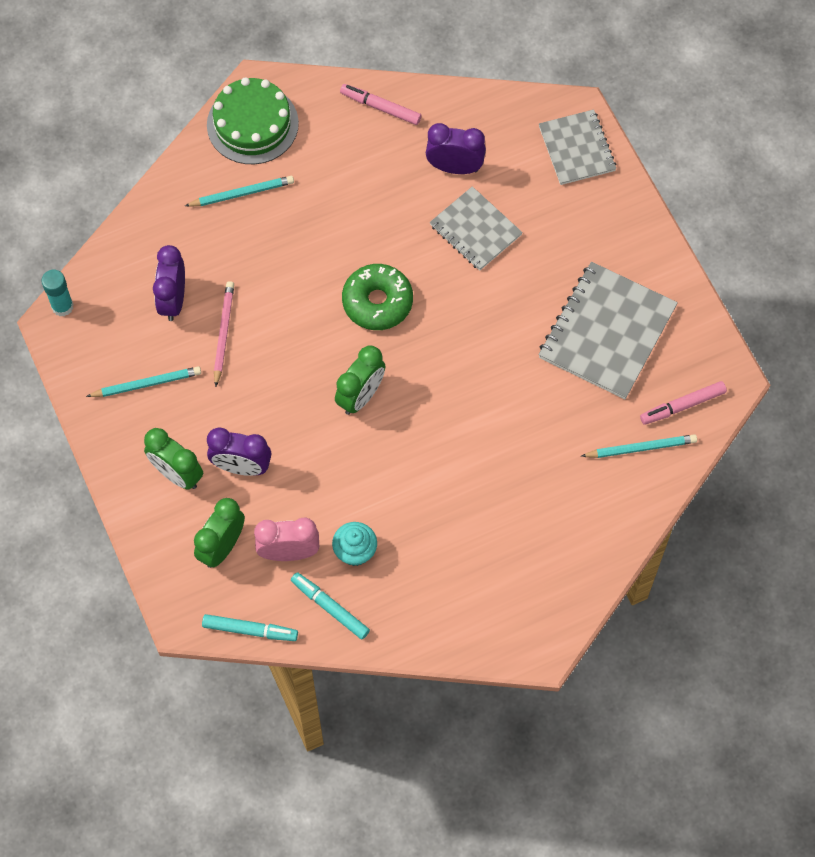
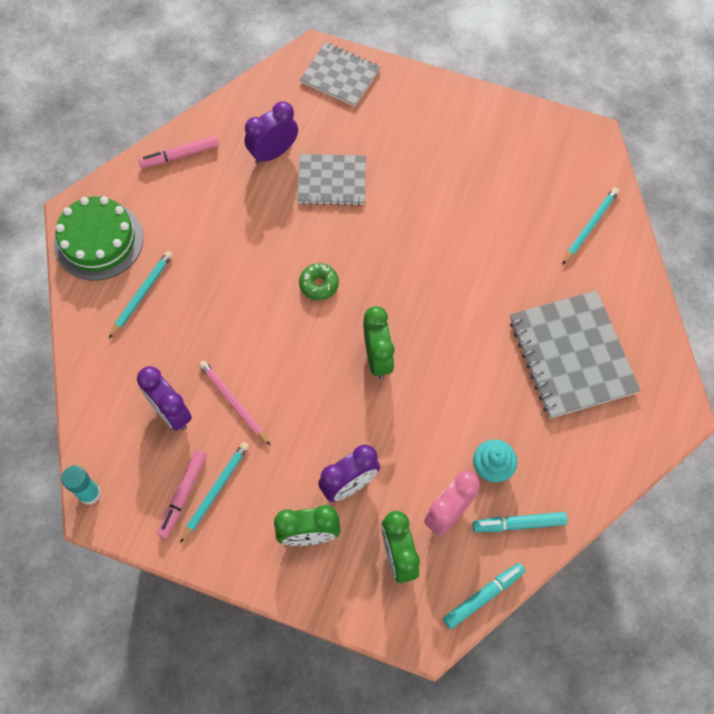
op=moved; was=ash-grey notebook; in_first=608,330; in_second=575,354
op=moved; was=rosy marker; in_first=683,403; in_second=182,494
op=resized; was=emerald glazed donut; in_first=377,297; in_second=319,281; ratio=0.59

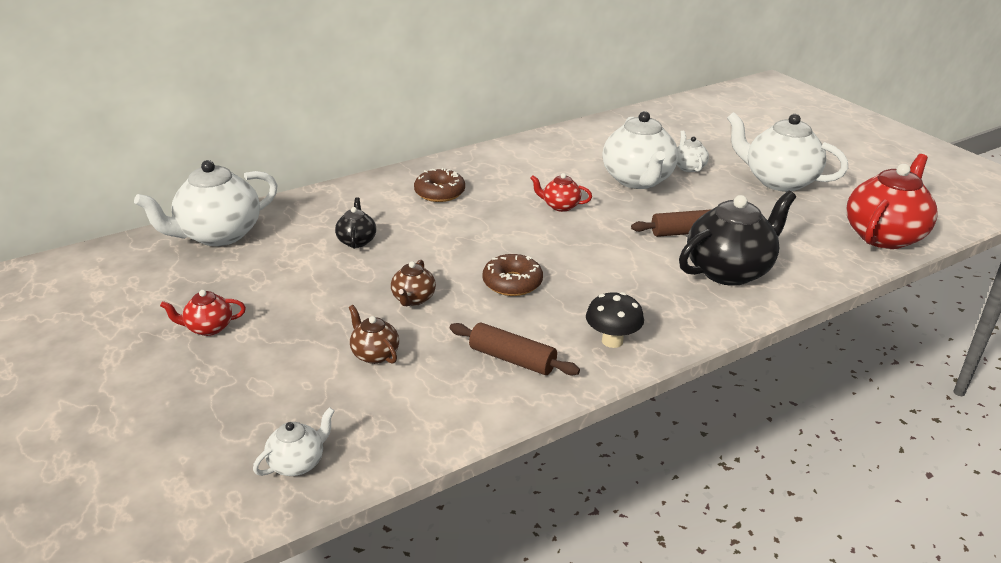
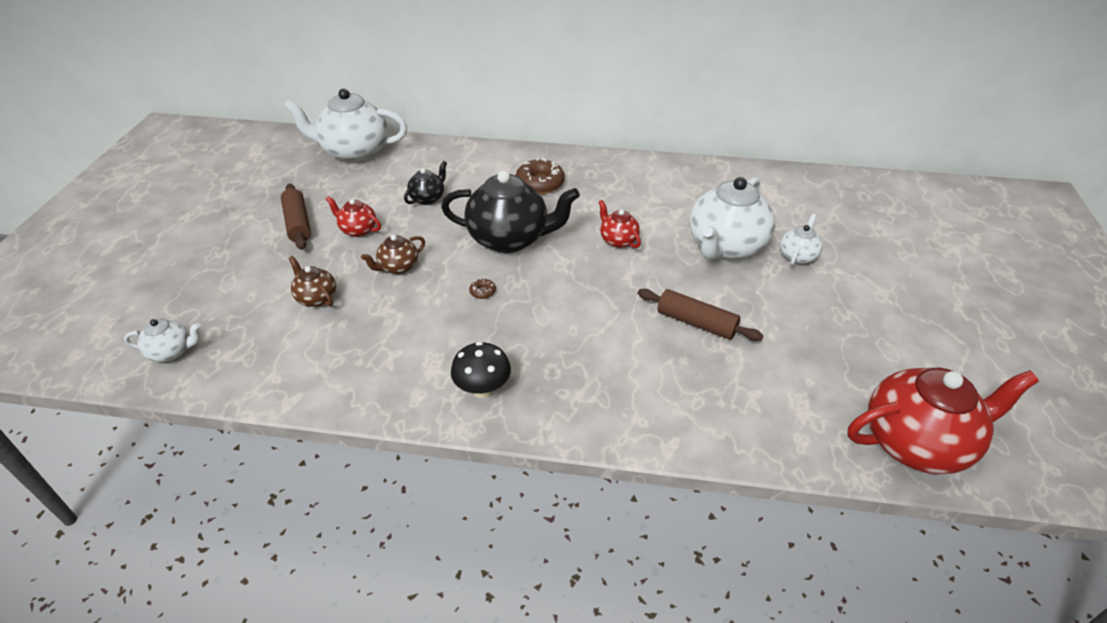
op=removed; was=pure white teapot; in_first=787,152
op=moved; was=scarlet teapot; in_first=203,313; in_second=353,216
op=moved; was=brown dough roller; in_first=515,349; in_second=296,217
op=moved; was=ebony teapot; in_first=737,238; in_second=510,211
op=turned; was=brown teapot; in_first=374,334; in_second=312,281; clockwise=-45
op=resized; was=brown glazed donut; in_first=513,275; in_second=482,289; ratio=0.45

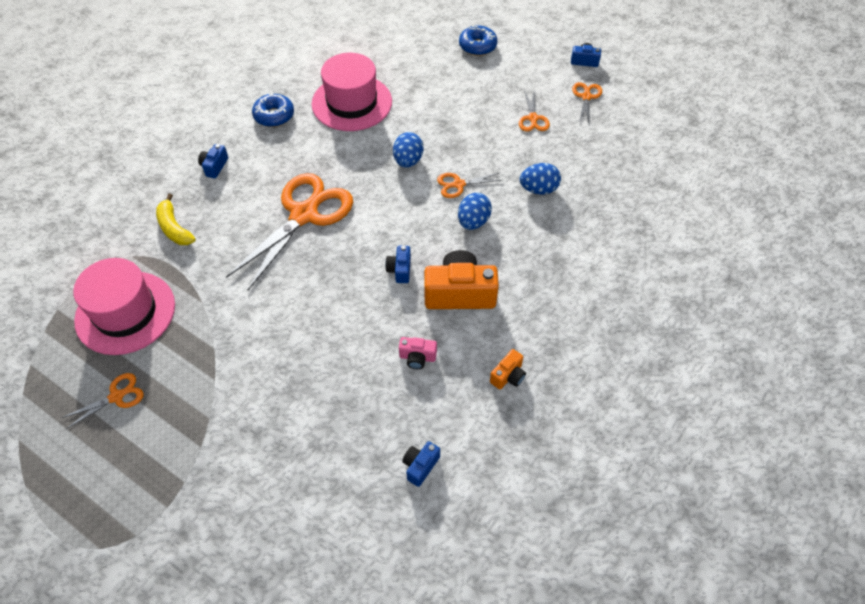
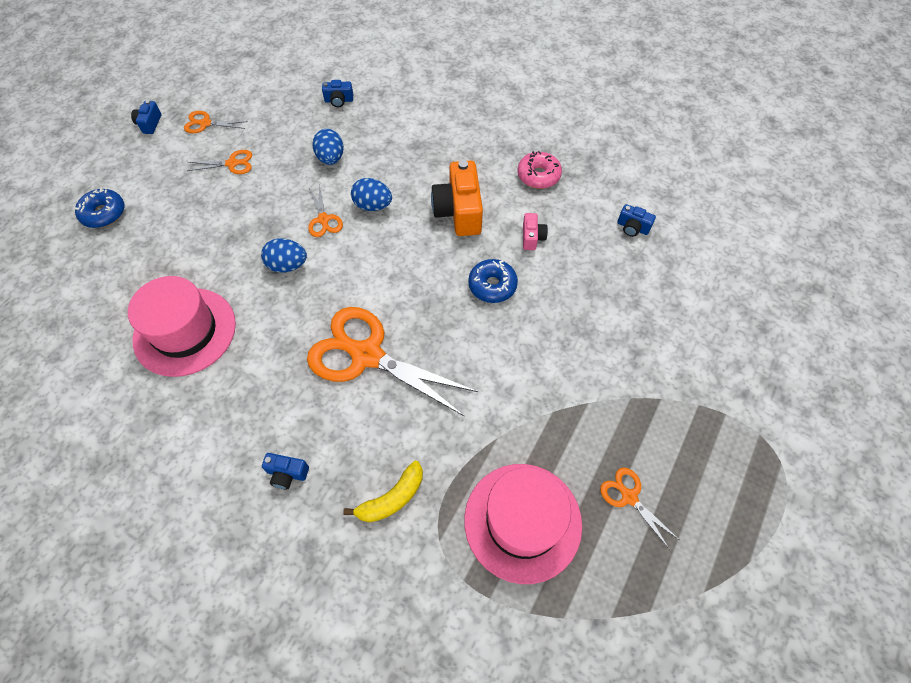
op=moved; was=cobalt glazed donut; in_first=273,110; in_second=493,281
op=moved; was=cobalt camera; in_first=398,264; in_second=337,93
op=replaced; was=orange camera; now=rosy glazed donut; in_first=508,369; in_second=539,170

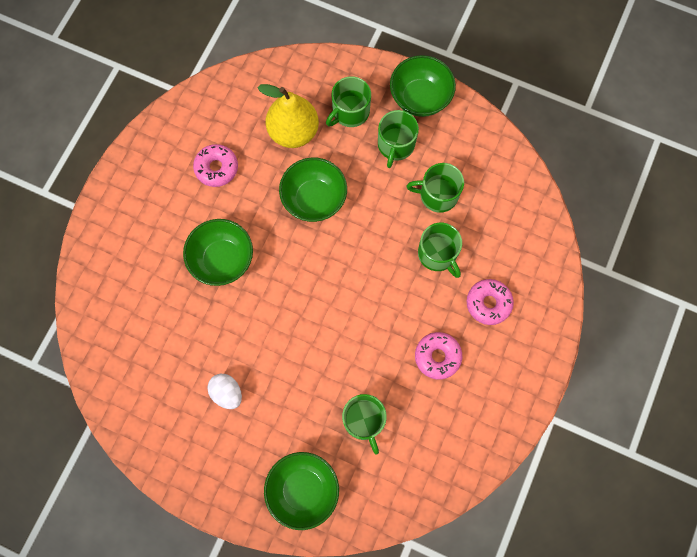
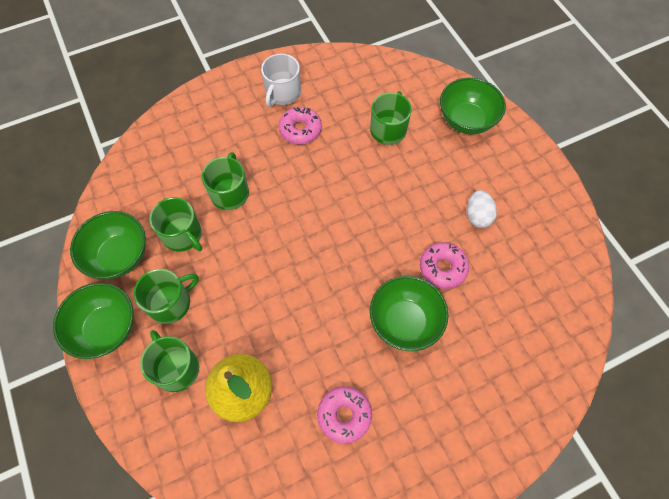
op=added; now=pure white coffee mug; in_second=281,80
op=moved; was=emerald bowl; in_first=313,190; in_second=108,245
op=moved; was=rosy glazed donut; in_first=490,302; in_second=444,265
op=turned; was=emerald coffee mug; in_first=348,101; in_second=169,361; clockwise=-120

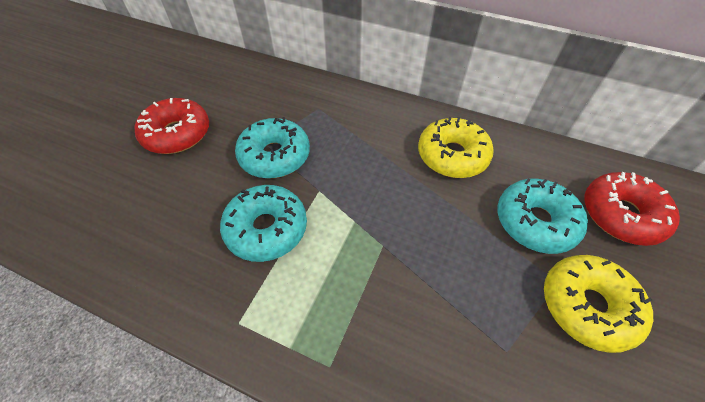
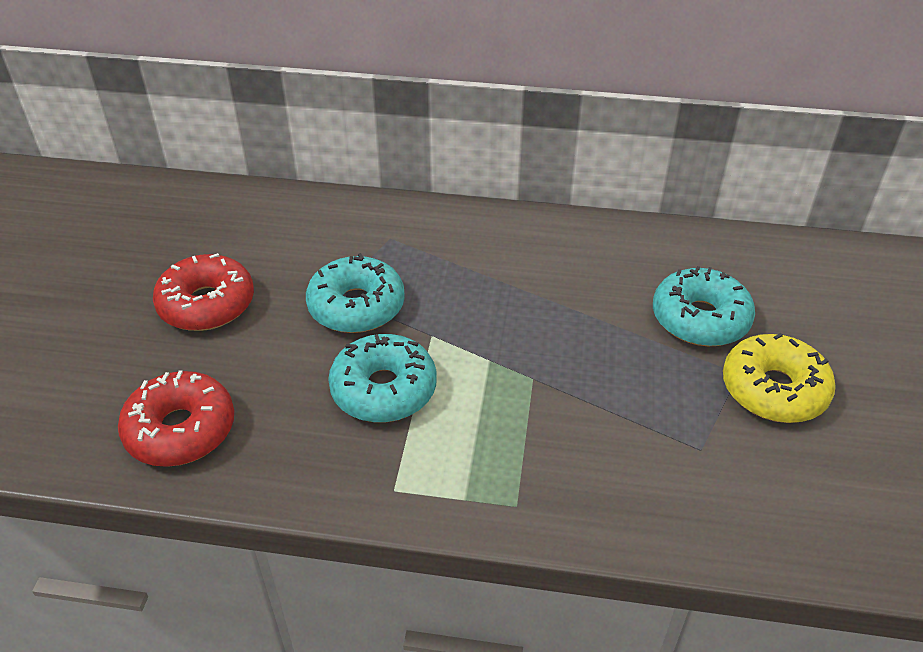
op=removed; was=bright yellow glazed donut; in_first=456,147
op=moved; was=scarlet glazed donut; in_first=632,209; in_second=176,418

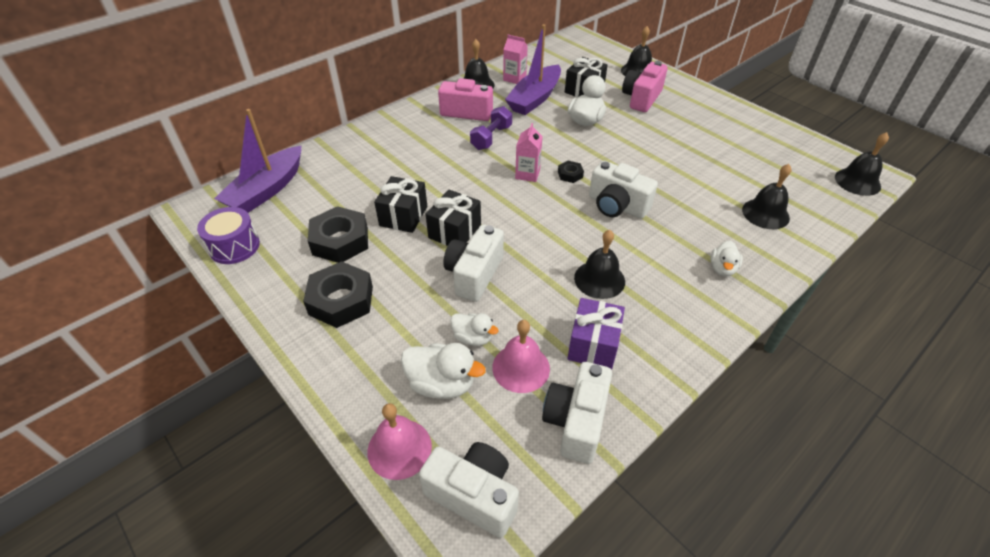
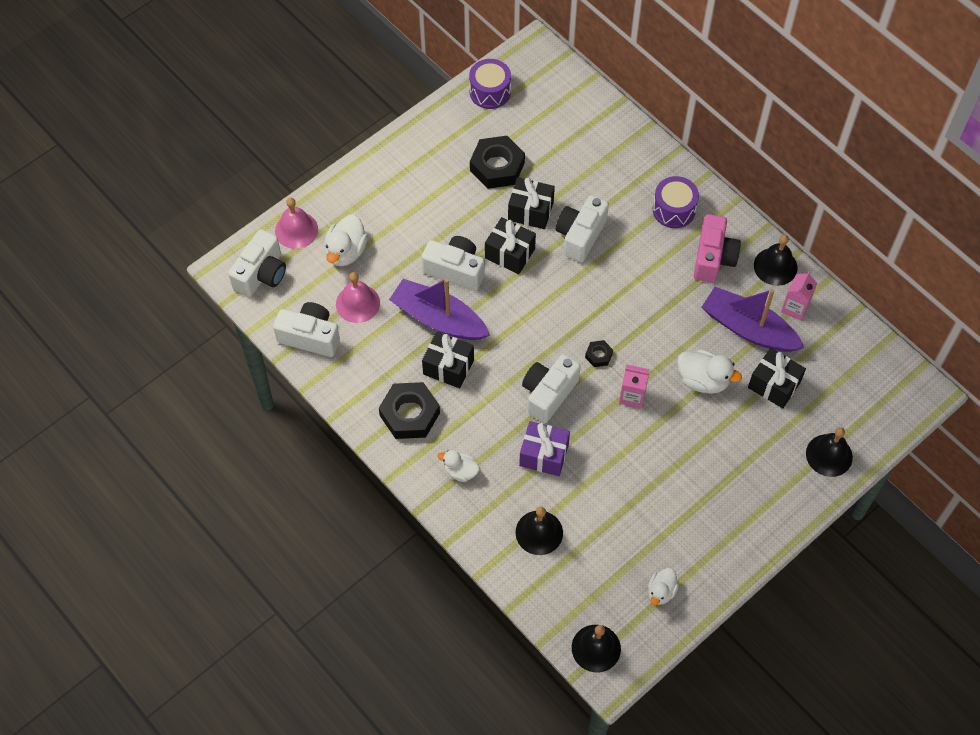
op=removed; was=purple free weight; in_first=491,128
op=removed; was=rosy camera; in_first=645,86
op=added; now=pure white camera; in_second=582,228
op=added; now=purple drum; in_second=676,202
op=moved; was=purple boat; in_first=258,161; in_second=439,309
op=moved; was=ebony nut; in_first=338,294; in_second=409,410
op=moved; was=pure white toy duck; in_first=474,329; in_second=663,586
op=moved; was=rosy juice carton; in_first=529,152; in_second=634,386
op=moved; was=purple present; in_first=596,334; in_second=544,448
op=replaced; was=ebony bell; now=ebony present; in_first=599,264; in_second=448,359

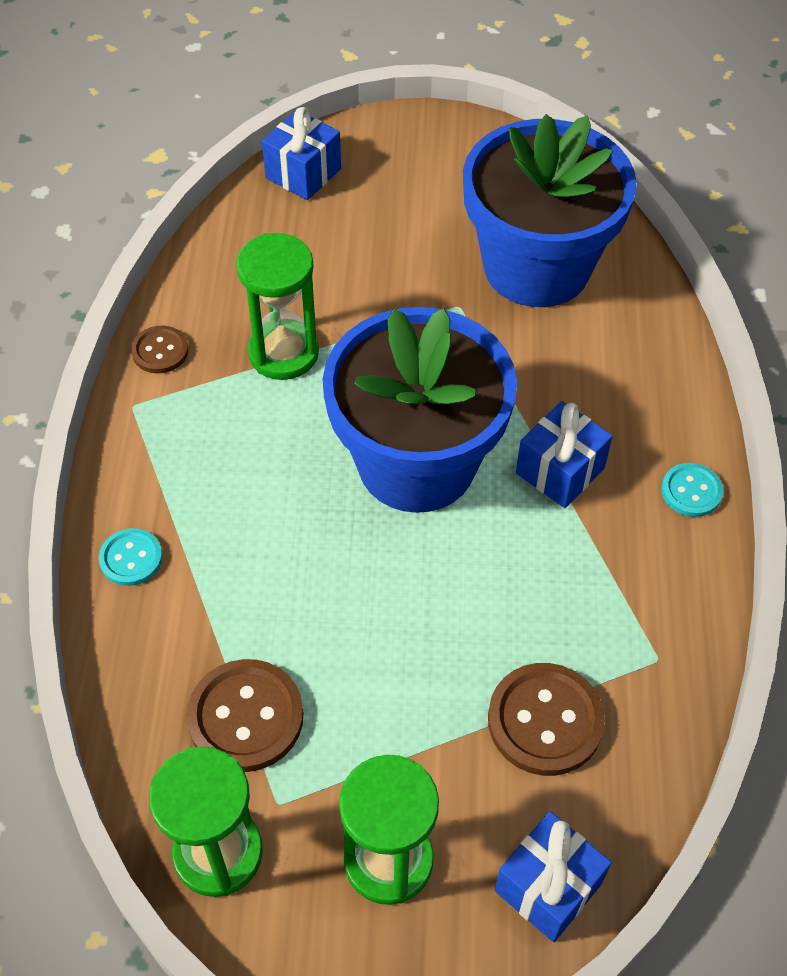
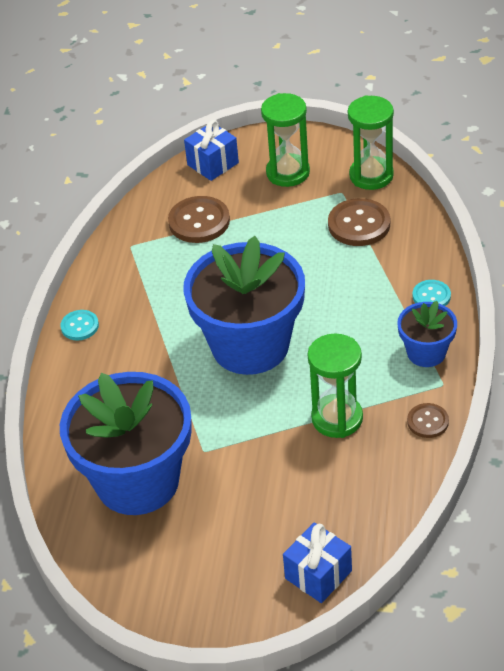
op=removed; was=cobalt present; in_first=564,454
op=added; now=cobalt potted plant; in_second=427,334

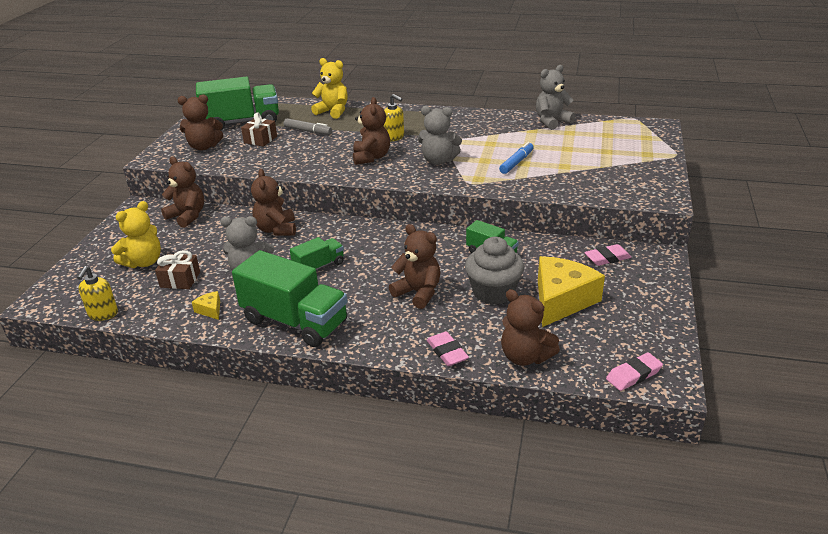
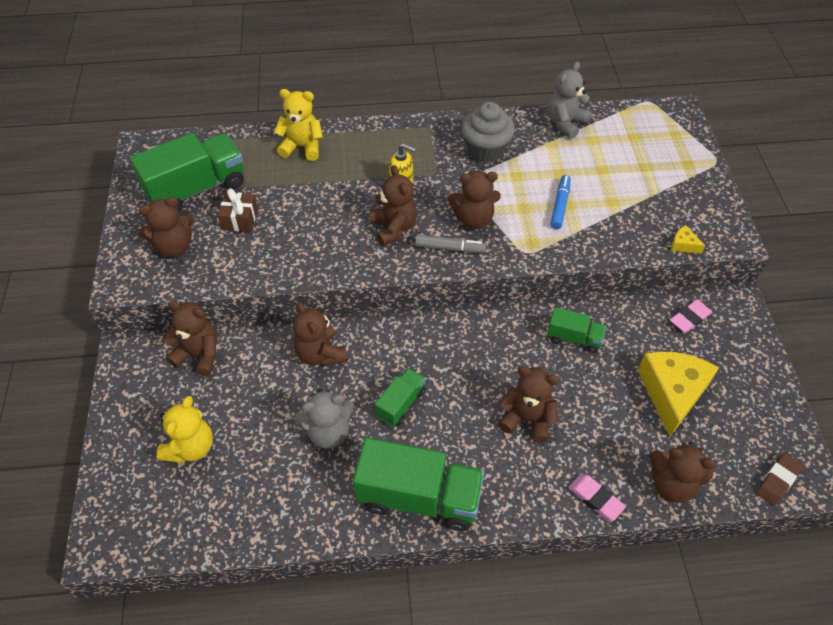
op=removed; was=bright yellow soap pump; in_first=97,293
op=removed; was=brown present; in_first=177,269
op=moved; was=bright yellow cheese wedge; in_first=206,305; in_second=688,239
op=moved; was=ash-grey marker; in_first=308,126; in_second=450,244
op=moved; was=ash-grey fairy cake; in_first=494,271; in_second=488,132
op=recoloured; was=ash-grey teddy; now=brown teddy; in_first=440,135; in_second=474,200
op=recoloured; was=rosy gum eraser; now=brown gum eraser; in_first=634,371; in_second=779,479

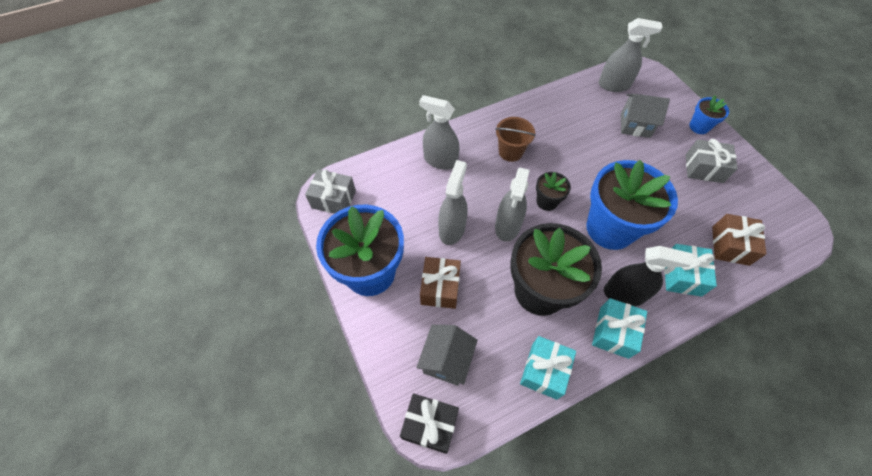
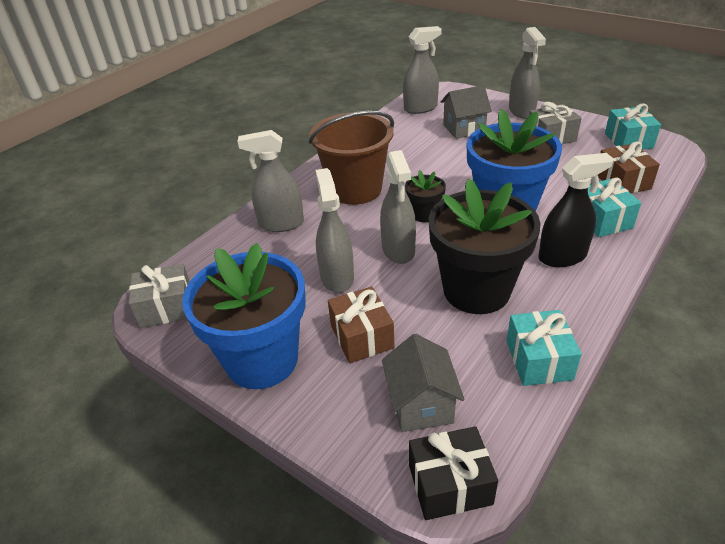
op=moved; was=turquoise present; in_first=619,328; in_second=633,127
op=replaced; was=cobalt potted plant; now=ash-grey sprayer; in_first=709,114; in_second=527,73
op=resized; was=brown bucket; in_first=515,139; in_second=351,158; ratio=1.75

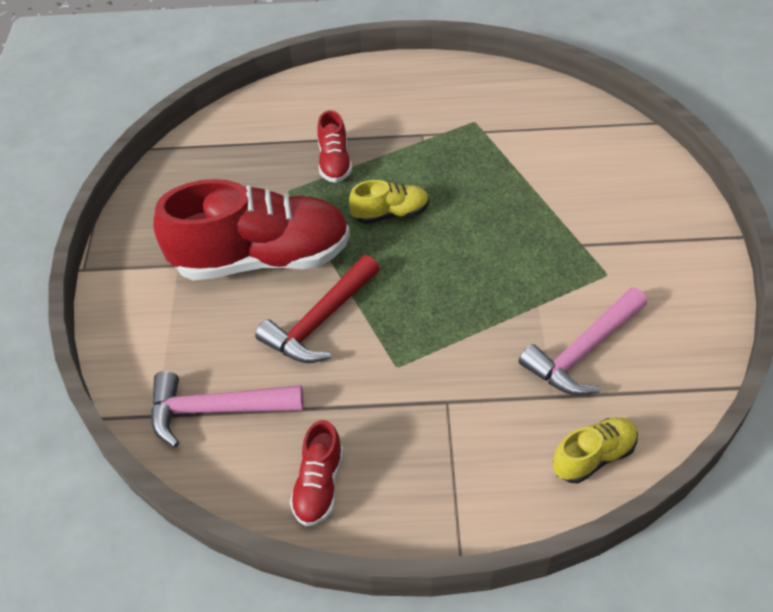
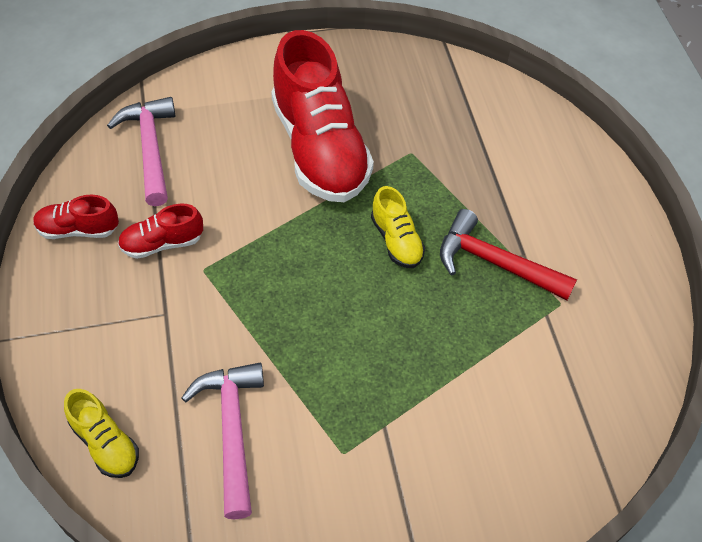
op=moved; was=scarlet hammer; in_first=317,309; in_second=508,254
op=moved; was=scarlet shoe; in_first=334,146; in_second=160,231
op=turned; was=rosy hammer; in_first=583,341; in_second=223,441; clockwise=45

